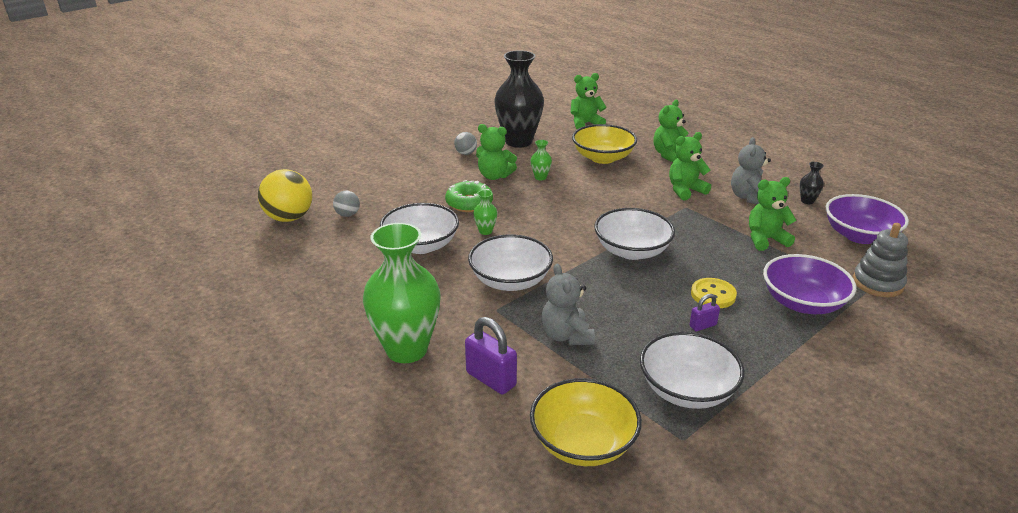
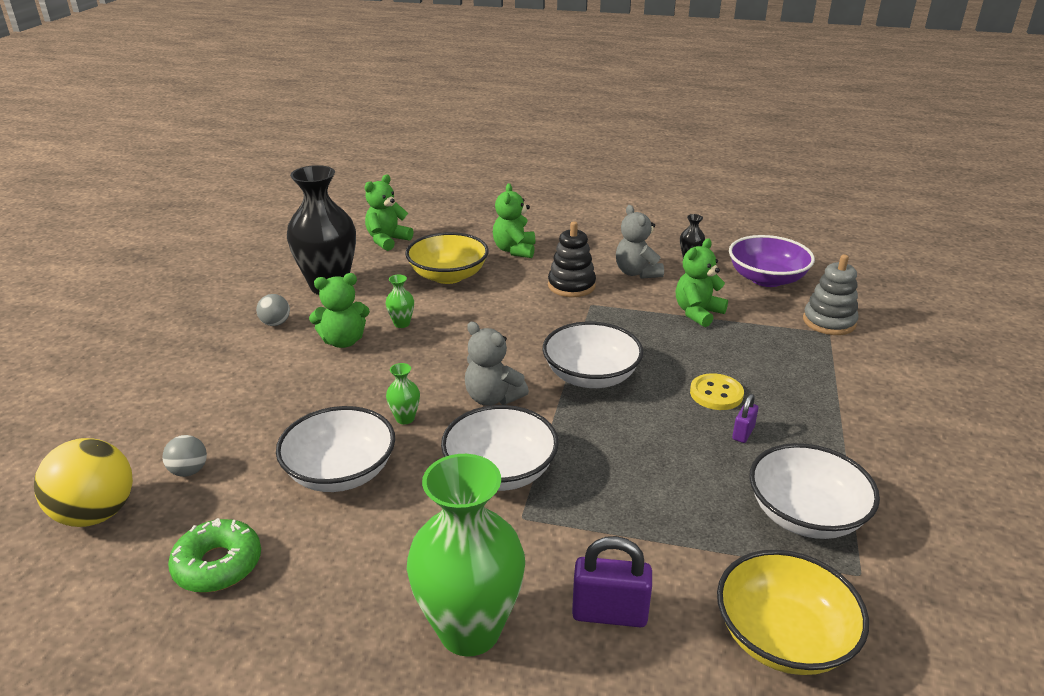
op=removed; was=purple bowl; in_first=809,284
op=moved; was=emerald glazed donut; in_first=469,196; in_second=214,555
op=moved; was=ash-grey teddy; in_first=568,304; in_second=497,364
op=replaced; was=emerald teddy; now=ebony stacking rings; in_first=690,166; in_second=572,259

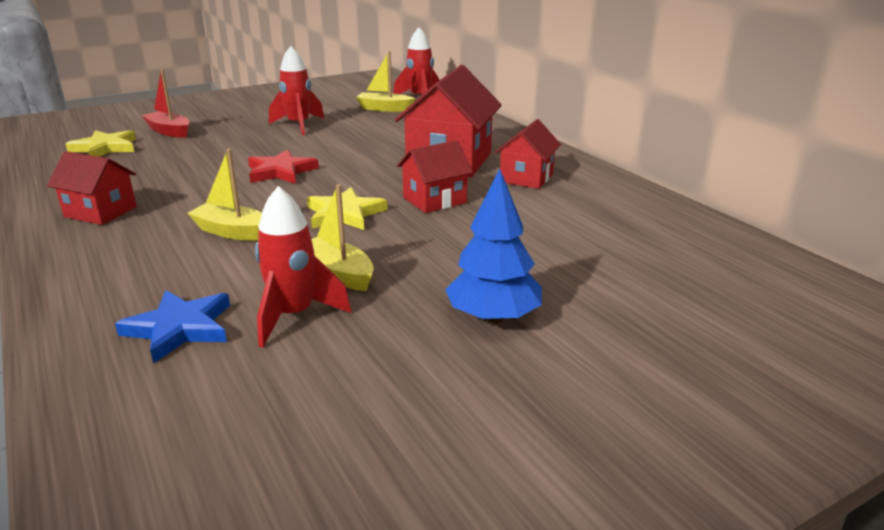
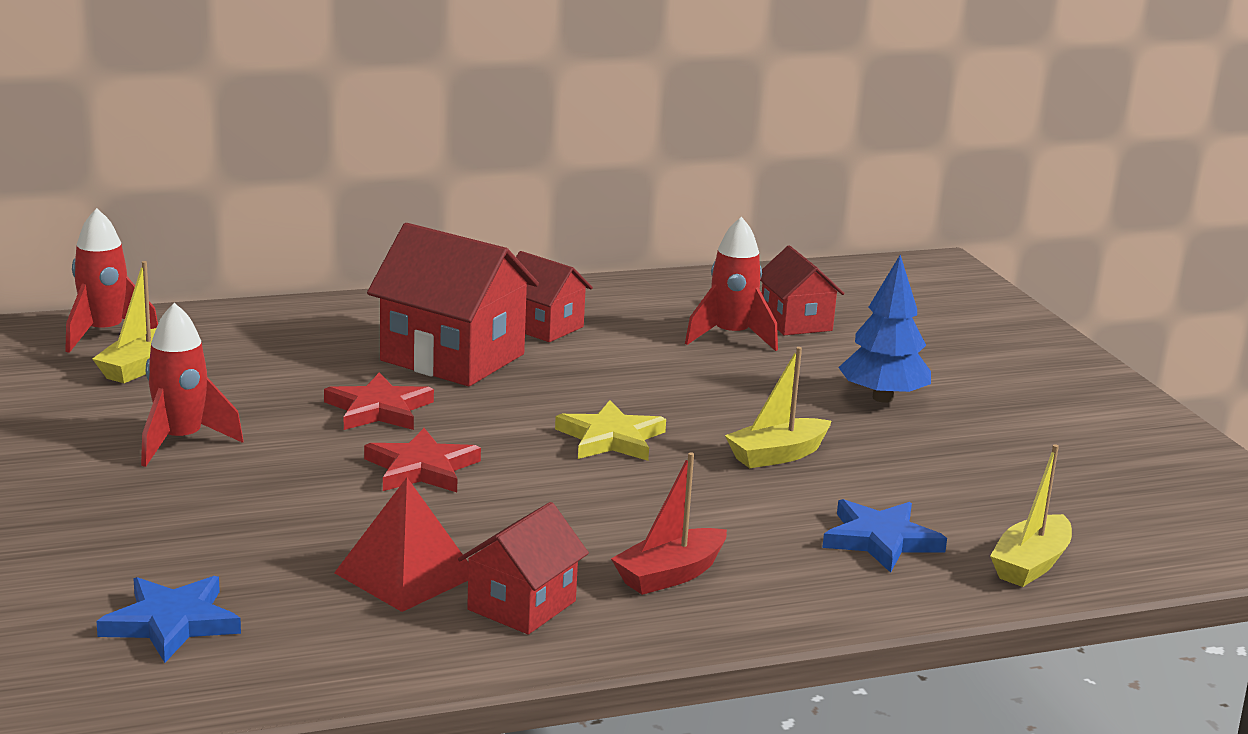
op=added; now=scarlet star shape; in_second=379,401
op=added; now=scarlet pyramid shape; in_second=401,545
op=moved; was=scarlet boat; in_first=166,103; in_second=669,523
op=moved; was=bright yellow boat; in_first=225,195; in_second=1031,515
op=moved; was=scarlet toy rocket; in_first=303,267; in_second=731,284
op=moved; was=scarlet toy house; in_first=435,176; in_second=802,290
op=recoloured; was=bright yellow star shape; now=cobalt star shape; in_first=100,143; in_second=168,619

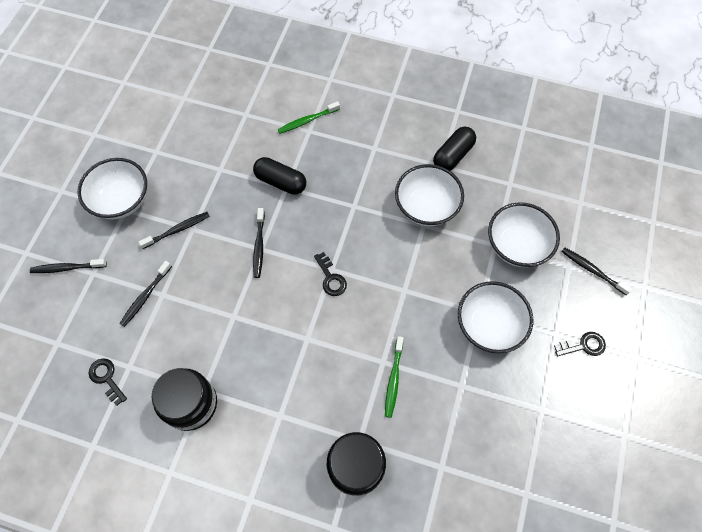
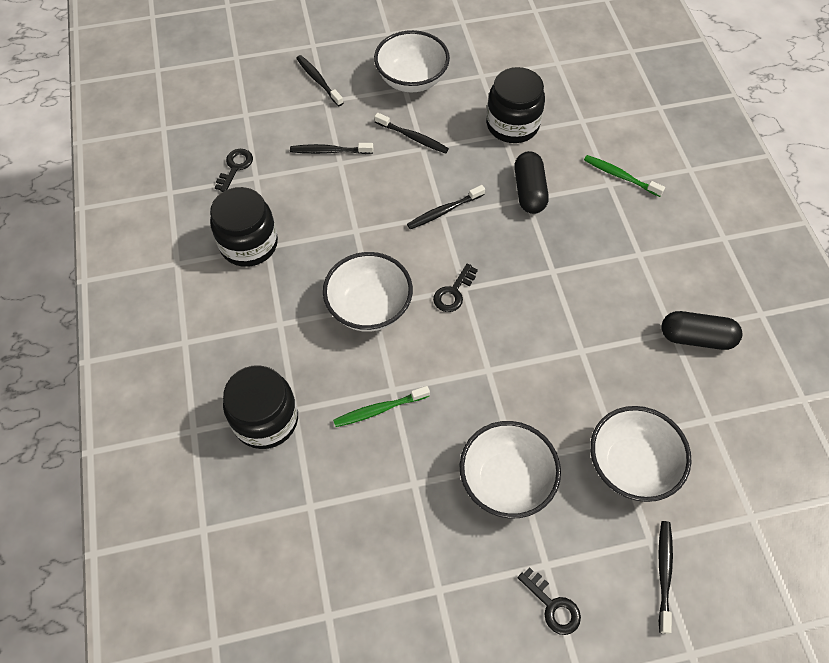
op=added; now=ebony jar; in_second=515,105
op=moved; was=pure white bowl; in_first=429,195; in_second=368,292

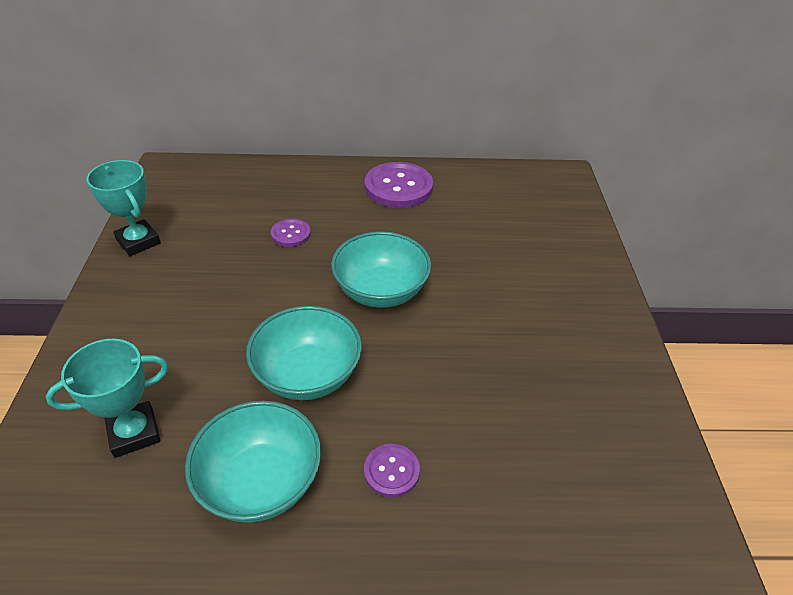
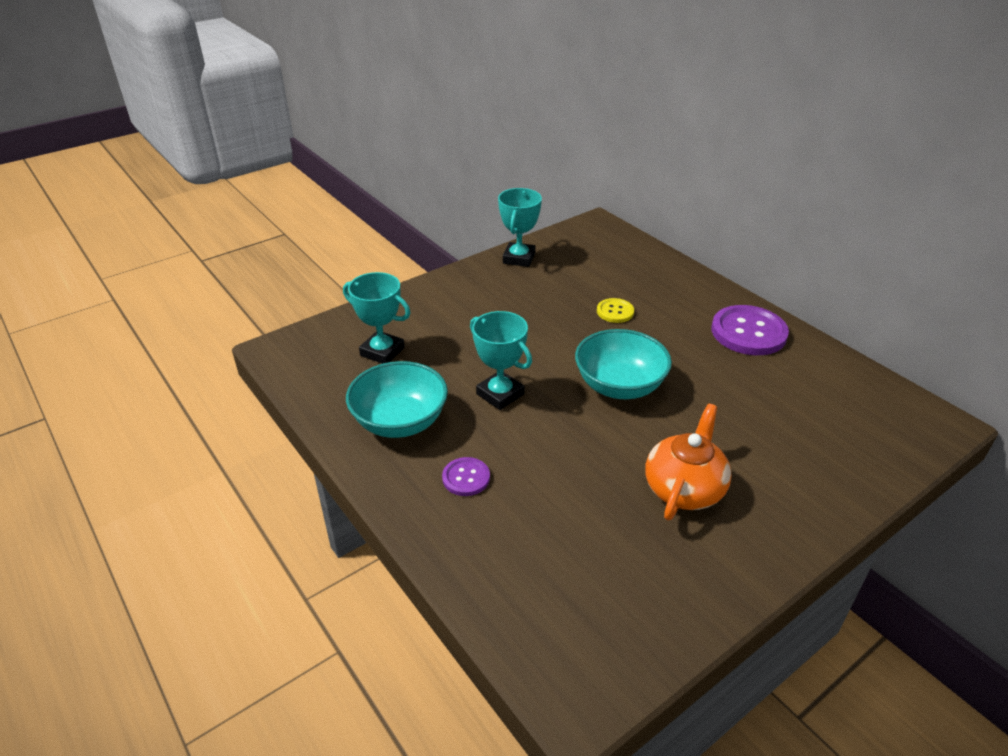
op=added; now=orange teapot; in_second=688,462
op=replaced; was=turquoise bowl; now=turquoise award cup; in_first=304,353; in_second=501,360
op=recoloured; was=purple button; now=bright yellow button; in_first=291,233; in_second=615,310

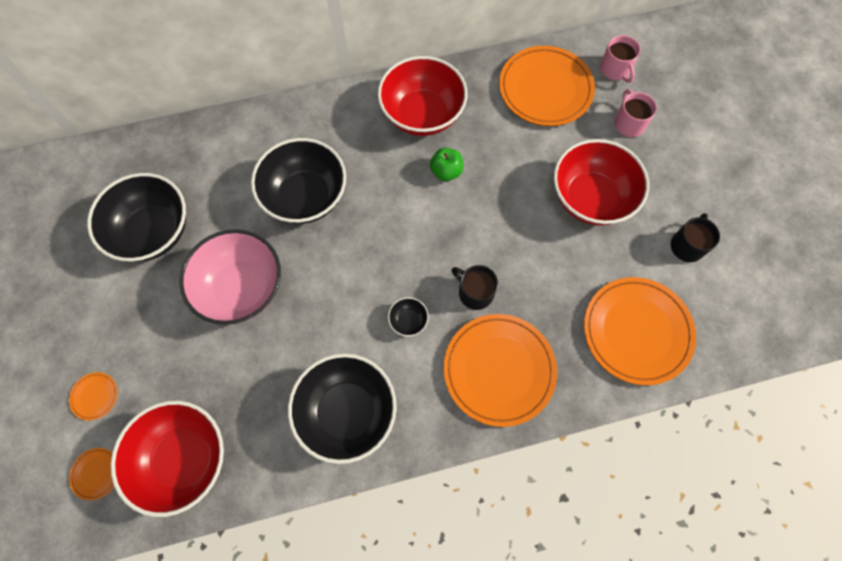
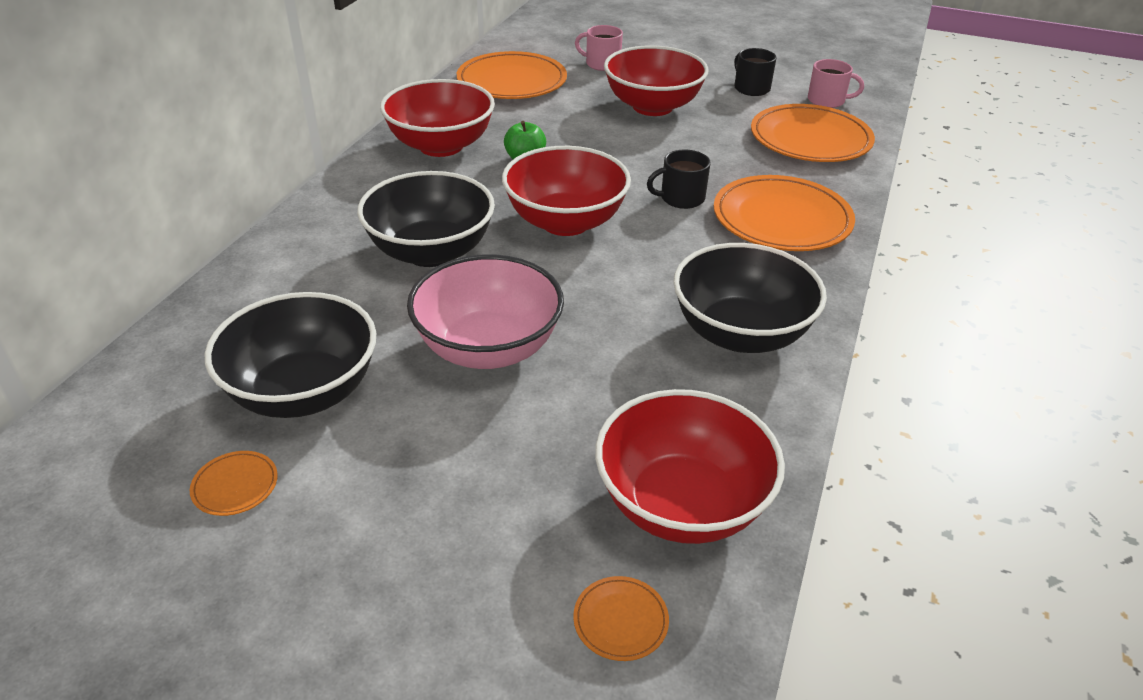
op=removed; was=ebony bowl; in_first=408,317
op=added; now=scarlet bowl; in_second=566,191
op=moved; was=orange flat dish; in_first=93,396; in_second=234,483
op=moved; was=rosy coffee mug; in_first=620,59; in_second=836,83

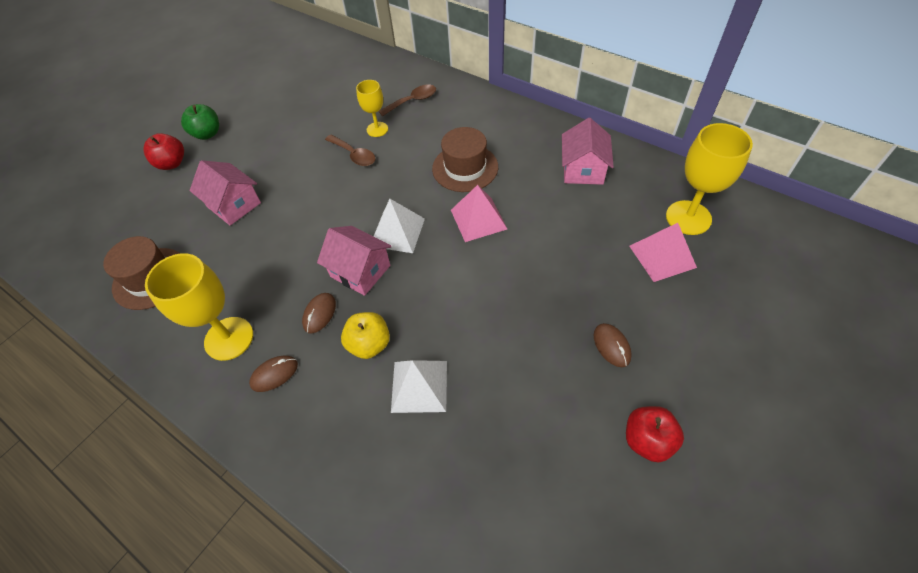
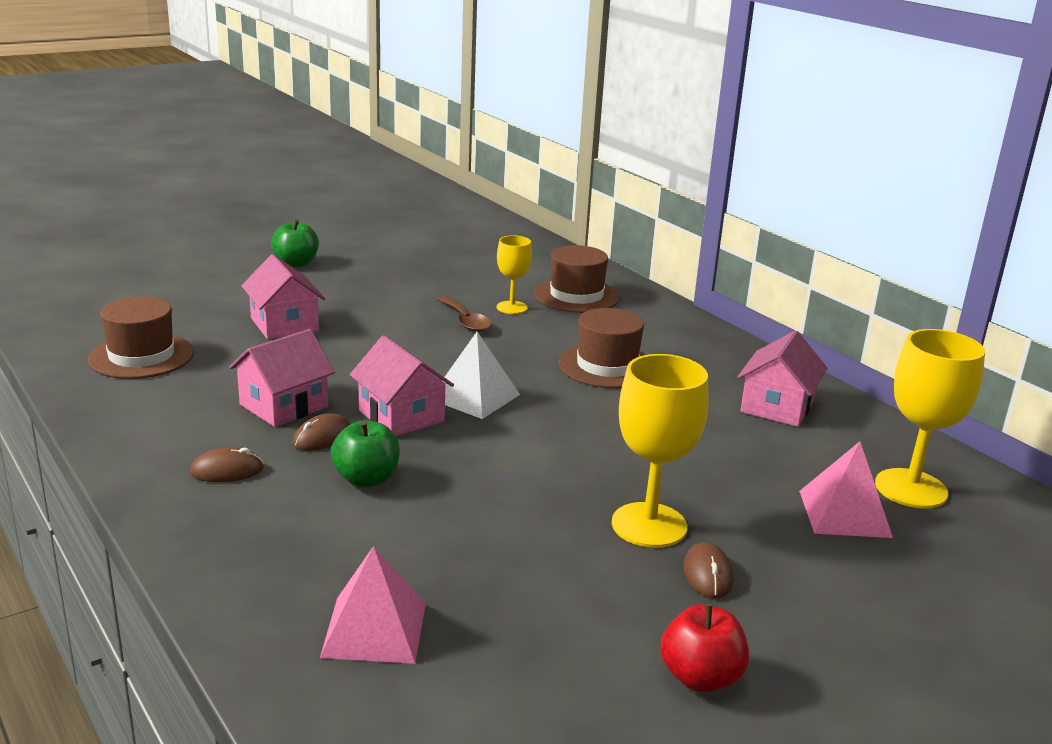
op=removed; was=scarlet apple; in_first=163,151
op=removed; was=pure white pyramid shape; in_first=419,386
op=added; now=rosy toy house; in_second=282,378
op=moved; was=bright yellow goblet; in_first=199,307; in_second=660,451
op=moved; was=rosy pyramid shape; in_first=479,213; in_second=373,605
op=replaced; was=brown teaspoon; now=brown top hat; in_first=407,100; in_second=577,279
op=recoloured; was=bright yellow apple; now=emerald apple; in_first=365,335; in_second=365,453

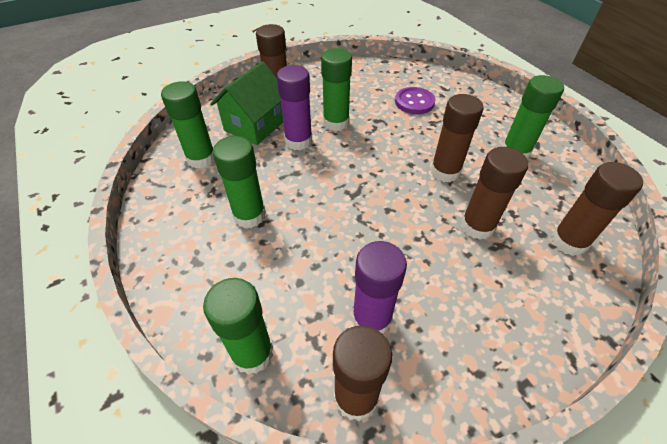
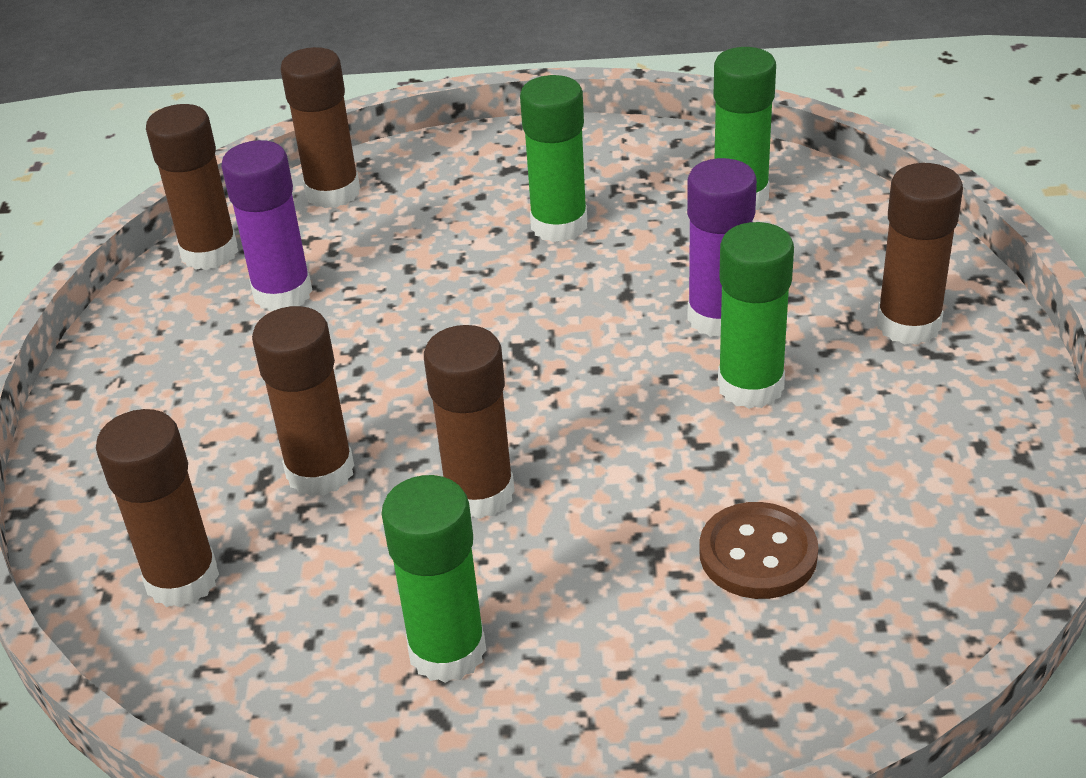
op=removed; was=emerald toy house; in_first=246,103
op=recoloured; was=emerald stick of glue; now=brown stick of glue; in_first=238,326; in_second=320,127
op=recoloured; was=purple button; now=brown button; in_first=415,100; in_second=759,550

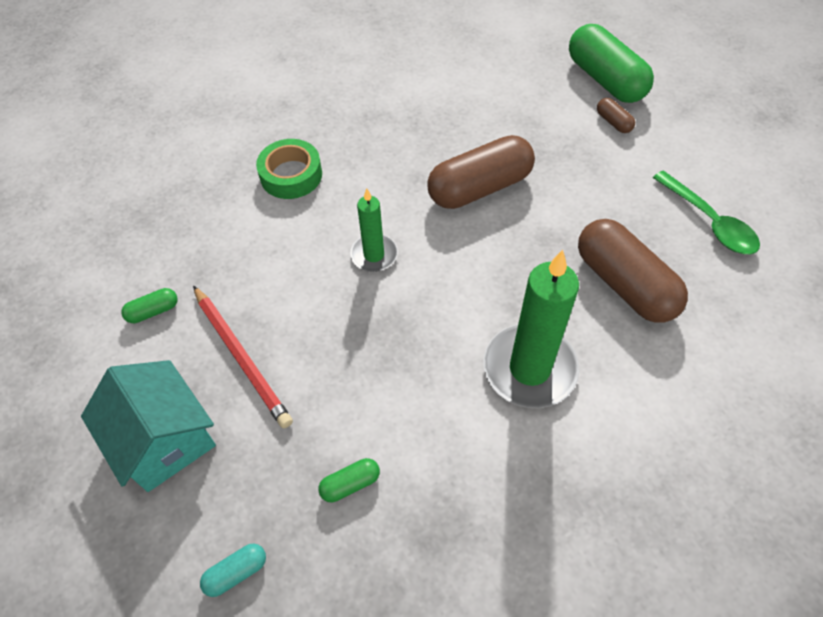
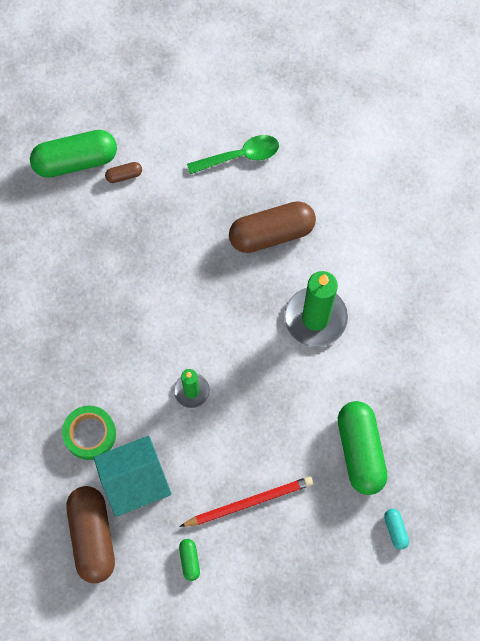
op=moved; was=turquoise toy house; in_first=148,426; in_second=133,476
op=moved; was=brown pill shape; in_first=481,172; in_second=90,534
op=resized; was=emerald pill shape; in_first=349,480; in_second=363,448; ratio=2.32

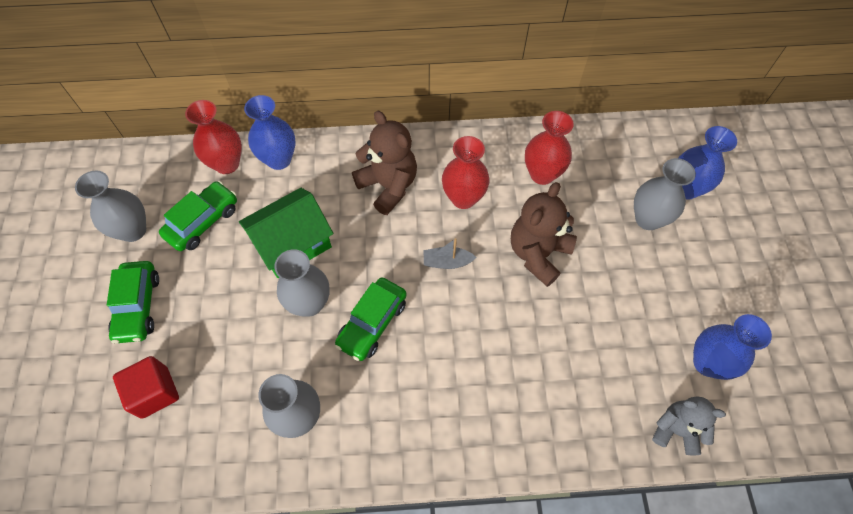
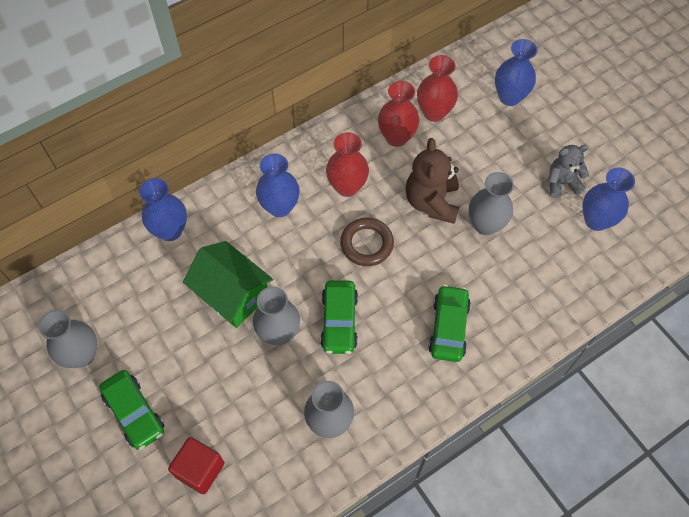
op=moved; was=emerald toy car; in_first=198,216; in_second=449,323
op=moved; was=scarlet tall vase; in_first=213,137; in_second=437,88
op=moved; was=ash-grey tall vase; in_first=665,194; in_second=491,203
op=moved; was=ash-grey teddy; in_first=689,426; in_second=568,171
op=replaced; was=brown teddy; now=cobalt tall vase; in_first=384,163; in_second=278,185
op=replaced; was=ash-grey boat; now=brown ring; in_first=450,253; in_second=367,242
op=turned; was=emerald toy house; in_first=286,233; in_second=228,284; clockwise=-75

